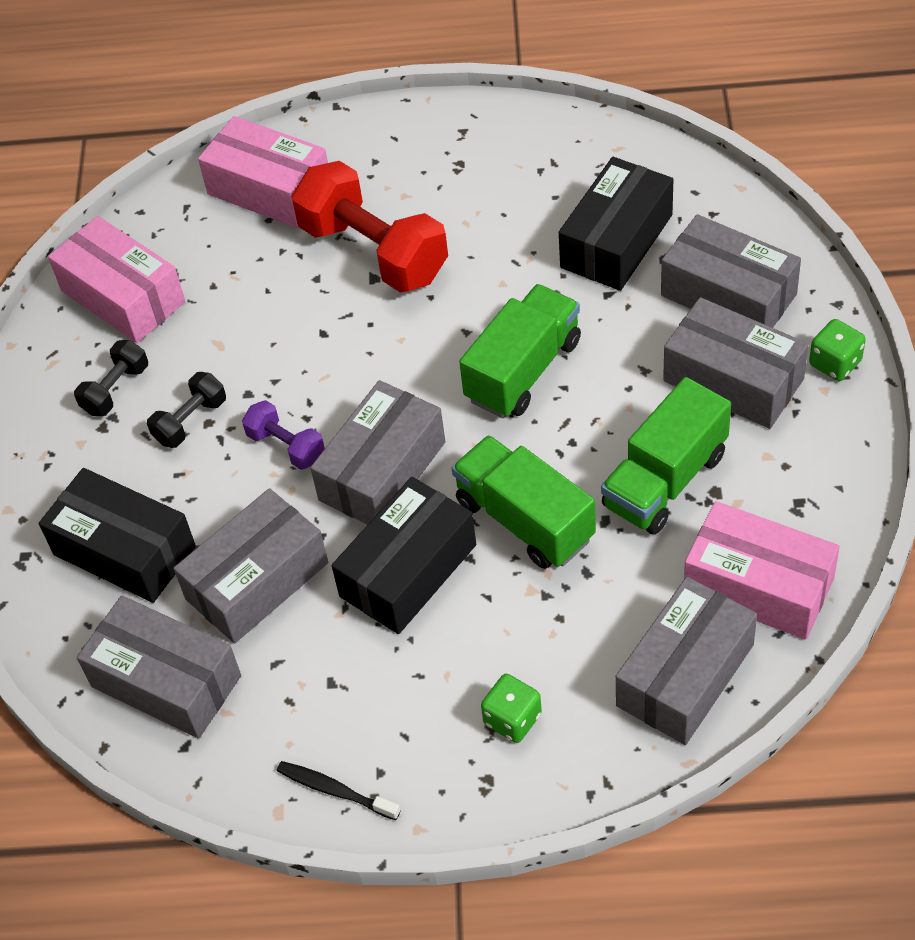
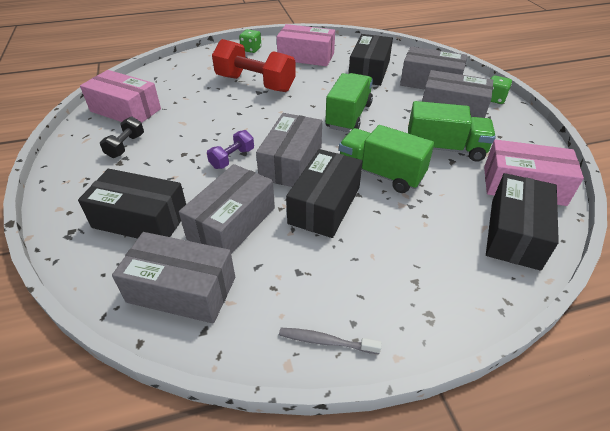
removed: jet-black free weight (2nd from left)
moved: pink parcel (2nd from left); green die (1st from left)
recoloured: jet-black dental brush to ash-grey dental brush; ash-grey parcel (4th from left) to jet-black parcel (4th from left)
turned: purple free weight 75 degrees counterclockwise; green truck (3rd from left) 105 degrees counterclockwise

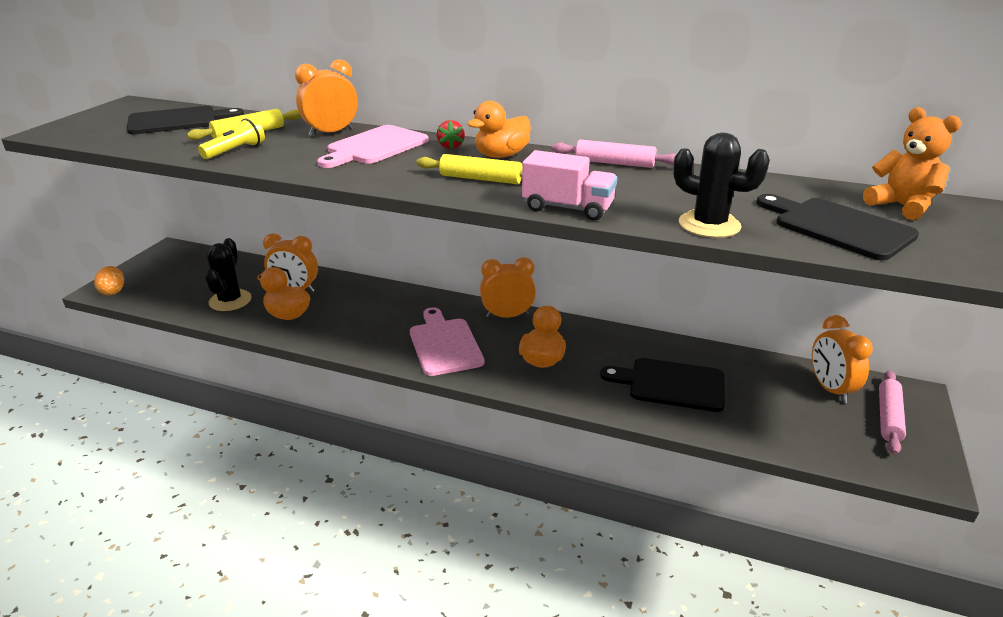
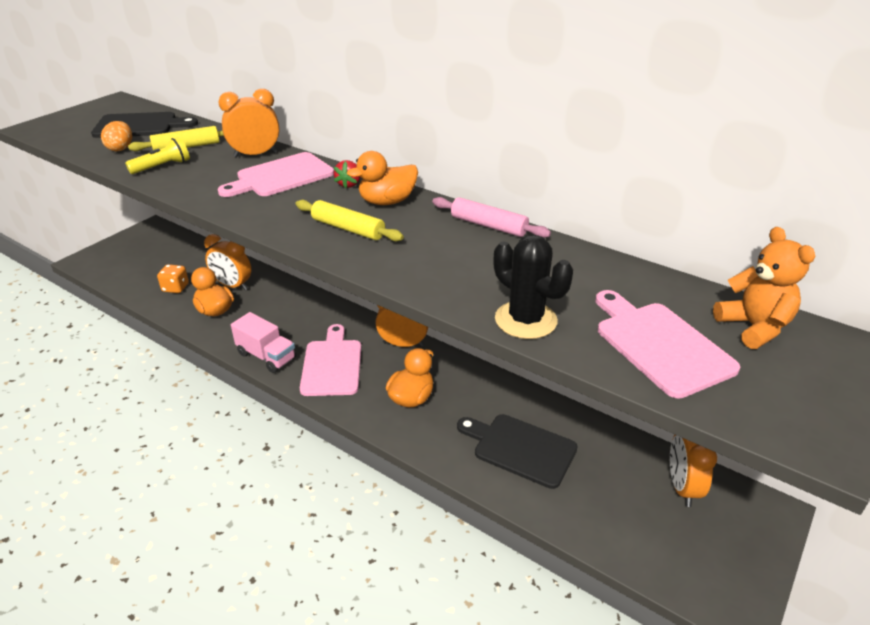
removed: pink rolling pin (2nd from left)
moved: orange-coloured egg; pink truck
replaced: jet-black cactus (1st from left) to orange-coloured die
recoloured: jet-black cutting board (3rd from left) to pink cutting board (3rd from left)

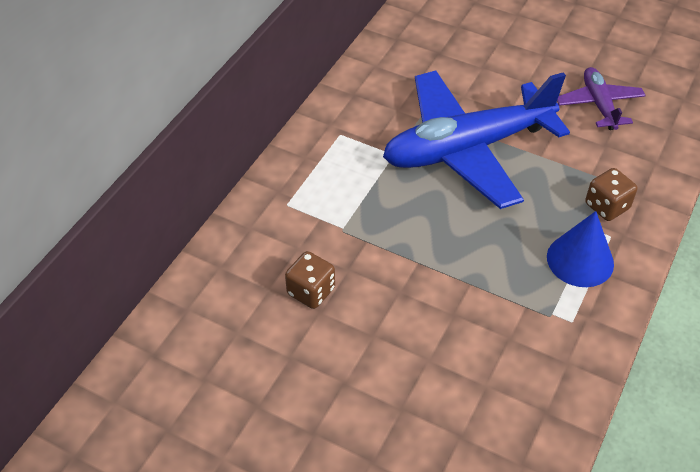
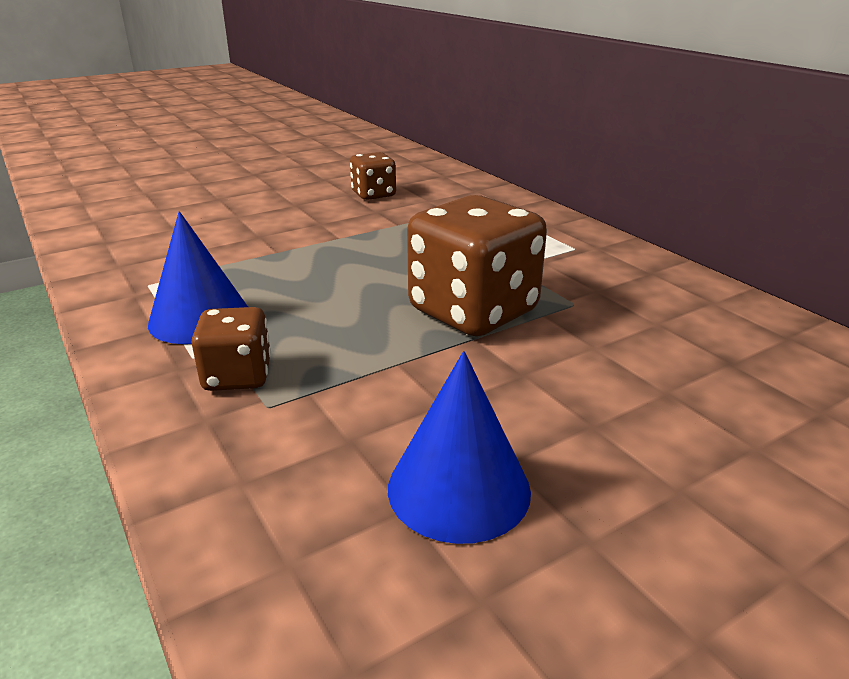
replaced: blue toy plane to dark brown die (3rd from left); purple toy plane to blue cone (2nd from left)

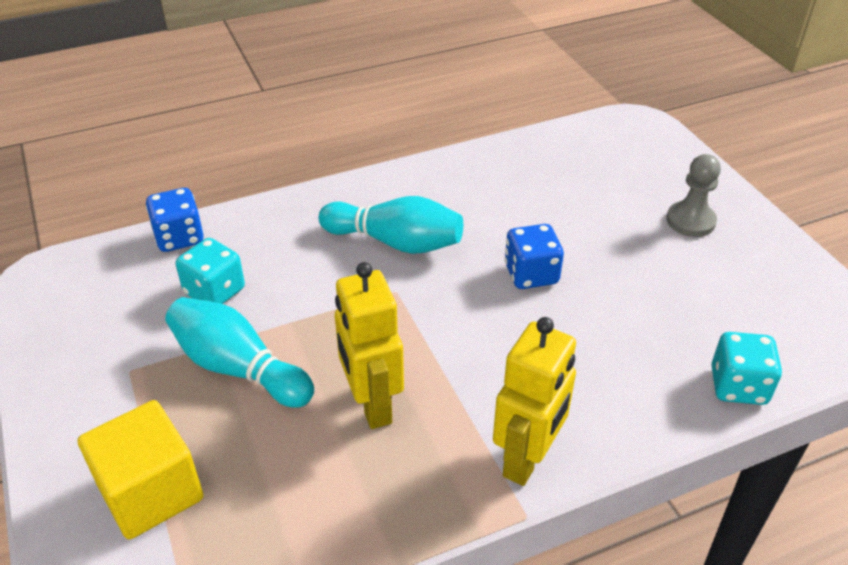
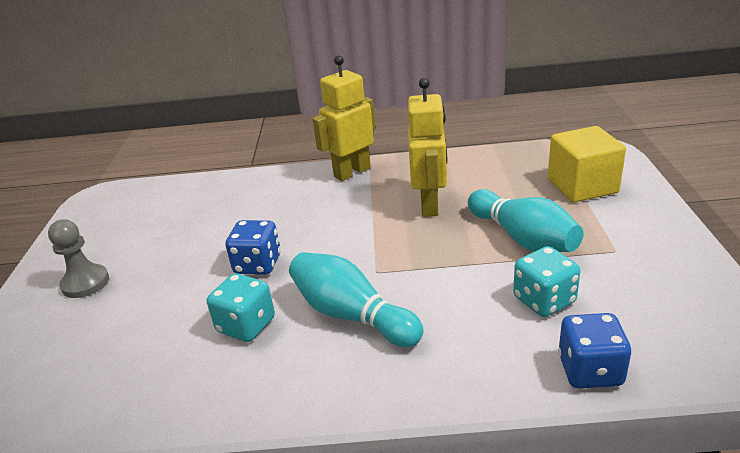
moved: teal die (2nd from left in the first image) to teal die (1st from left)

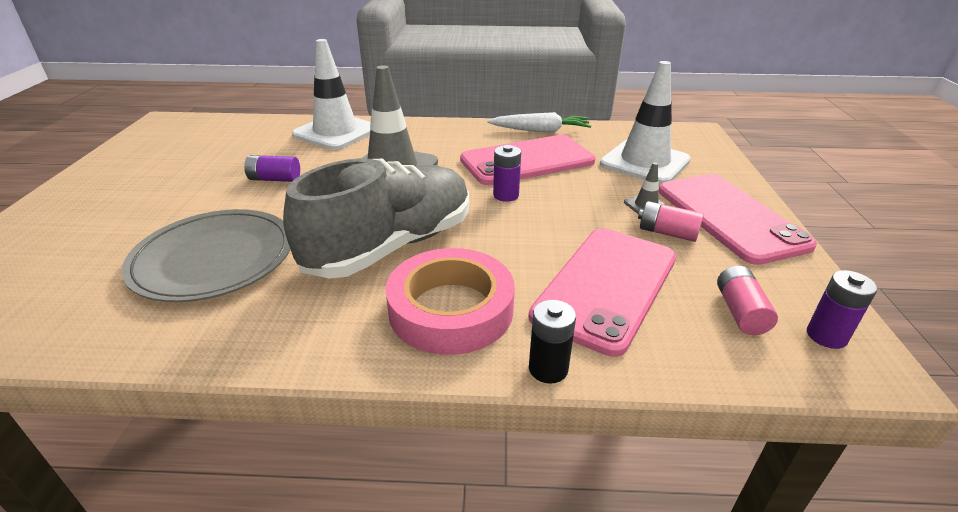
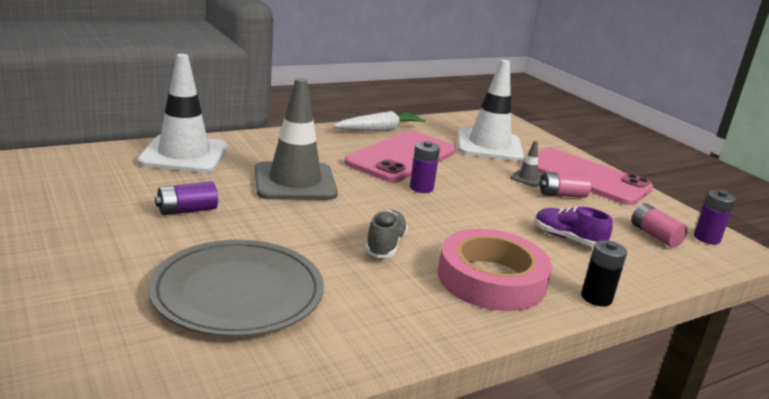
replaced: pink mobile phone (2nd from left) to purple shoe
resized: ash-grey shoe x0.43

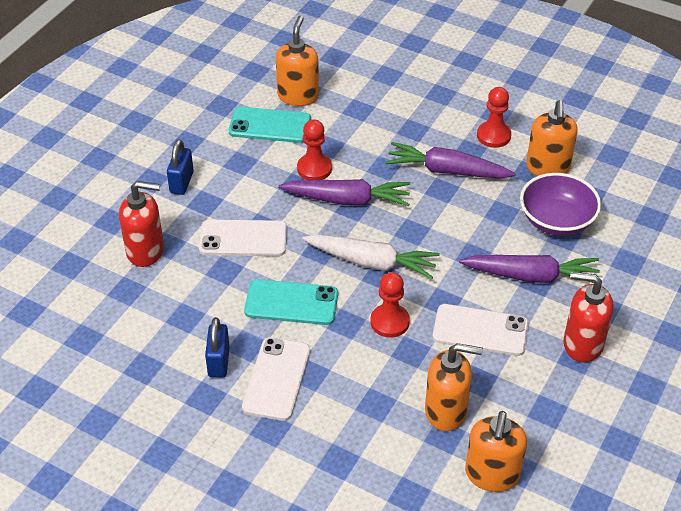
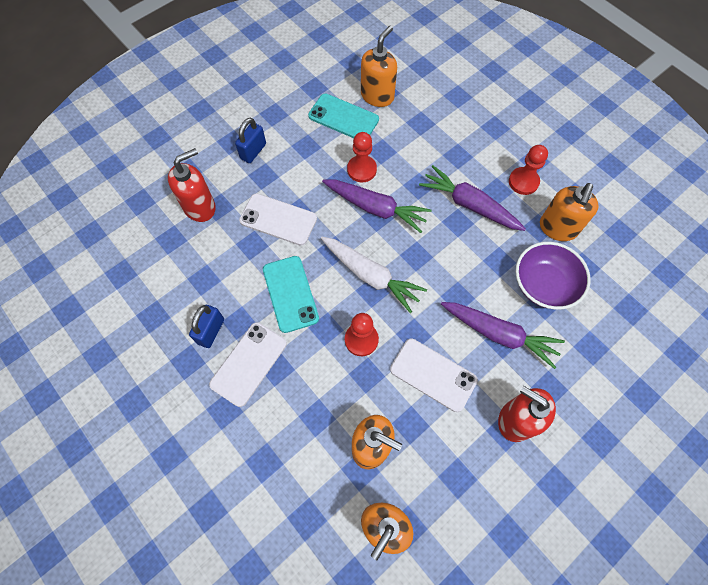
turned: crimson soap dispenser (1st from left) 60 degrees counterclockwise; teal mobile phone (2nd from left in the first image) 45 degrees clockwise

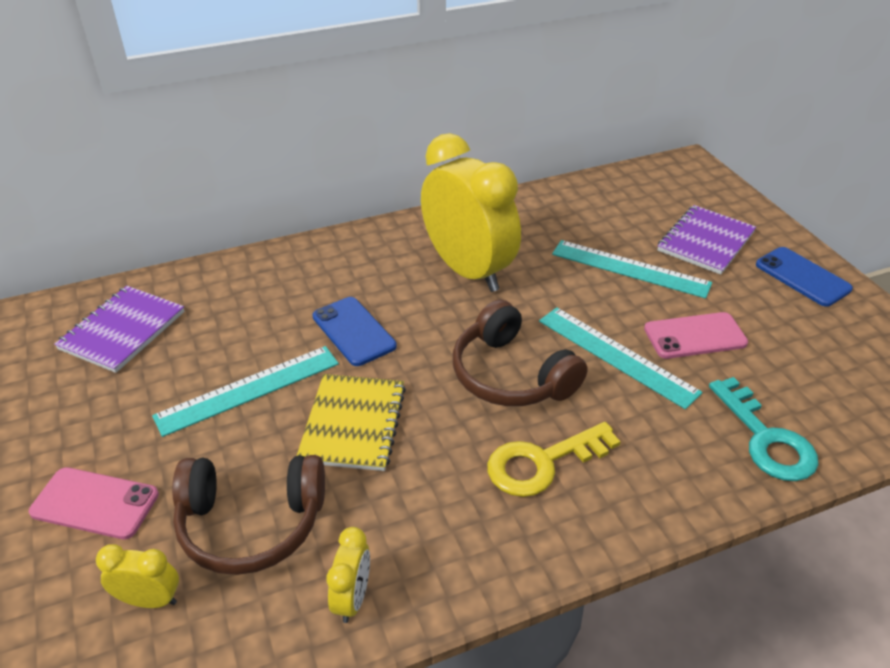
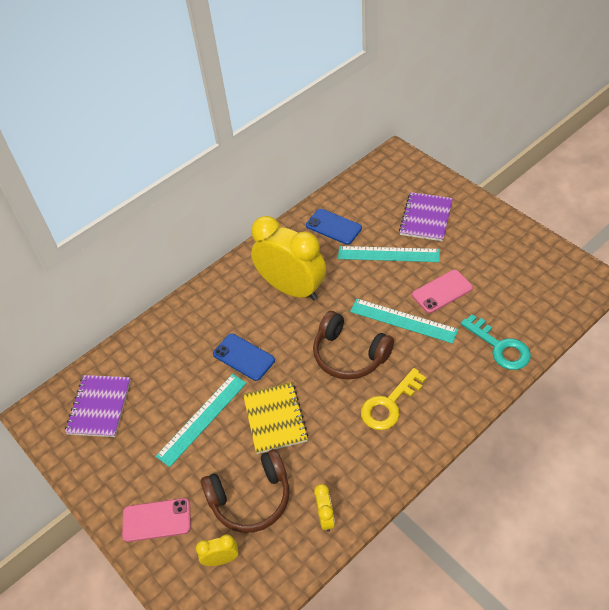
moved: blue mobile phone (2nd from left)

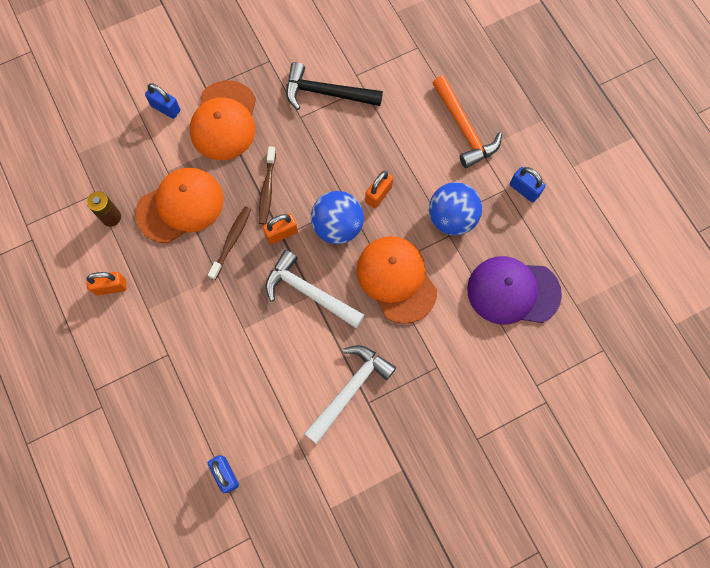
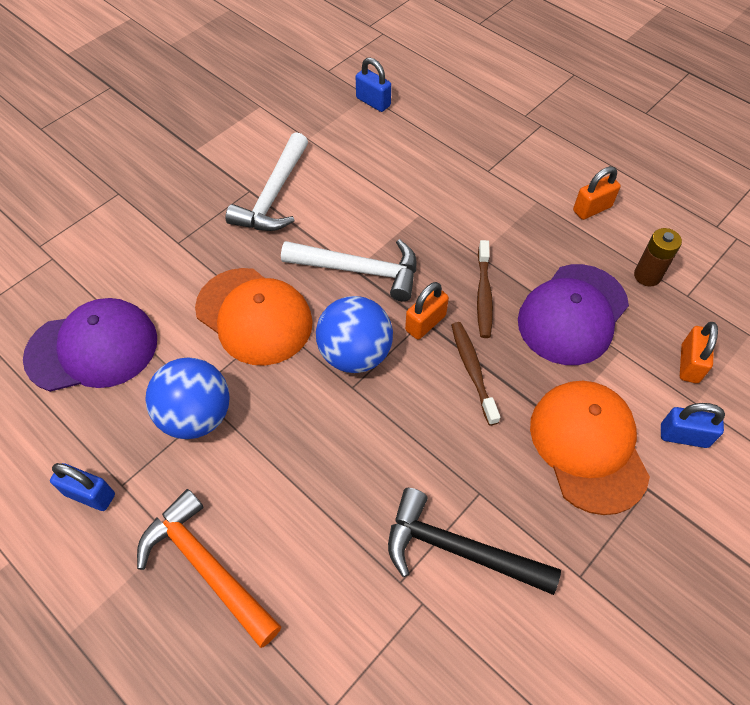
moved: orange-coloured small lock (3rd from left)
recoloured: orange-coloured baseball cap (1st from left) to purple baseball cap (2nd from left)
turned: jet-black hammer 150 degrees counterclockwise

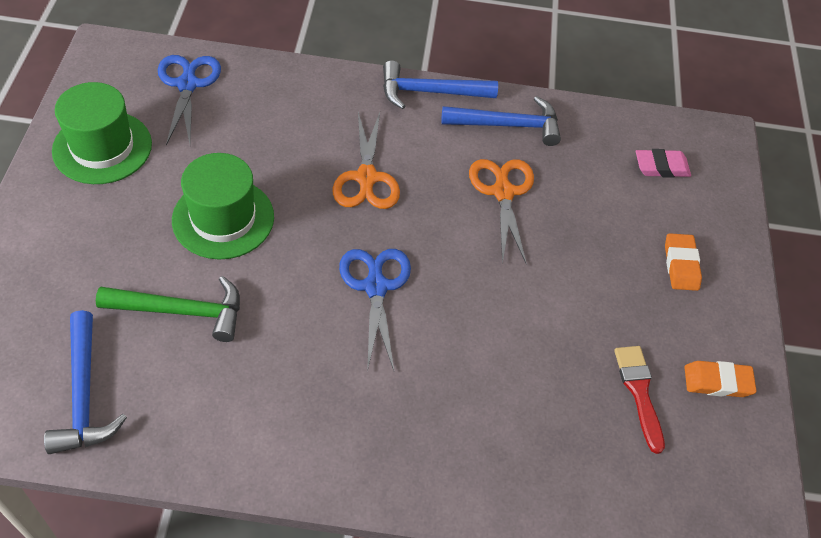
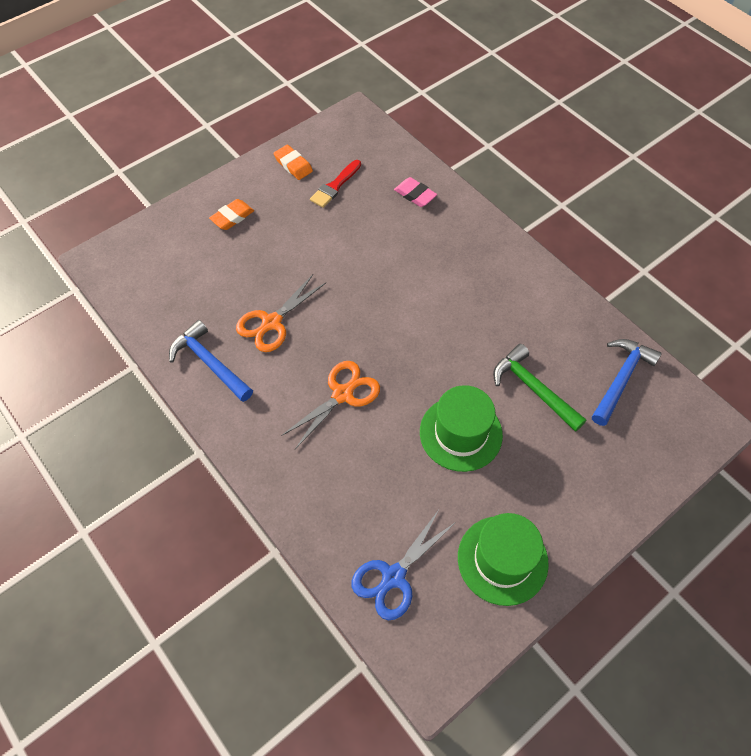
removed: blue scissors (2nd from left); blue hammer (2nd from left)
moved: pink gum eraser

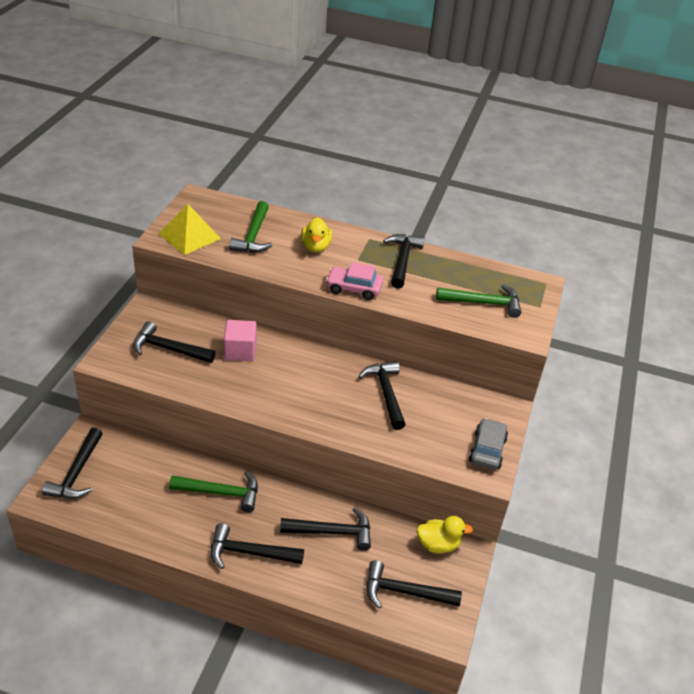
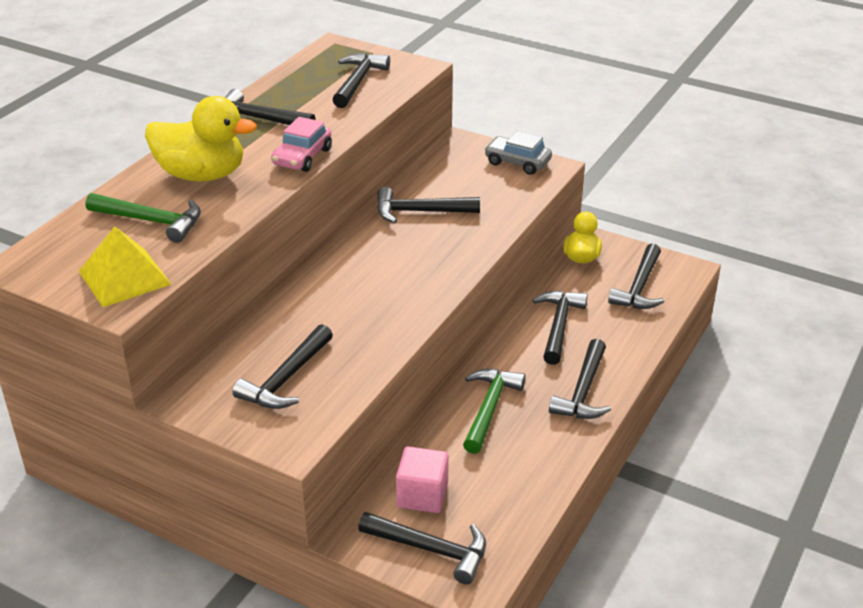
moved: pink block
recoloured: green hammer (3rd from left) to jet-black hammer (3rd from left)
resized: bright yellow toy duck (1st from left) x1.70

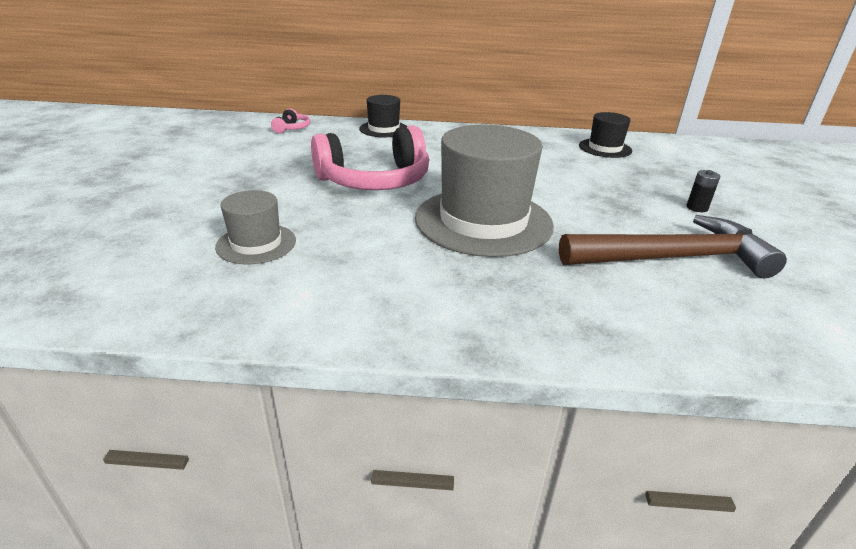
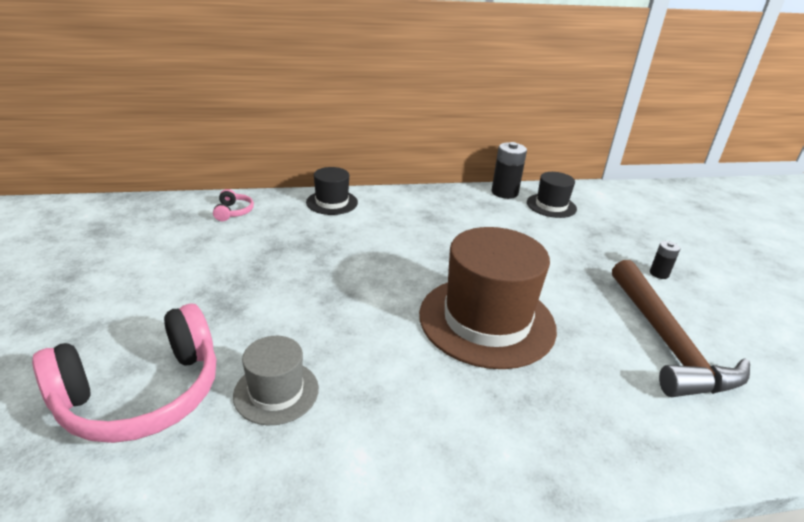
added: jet-black battery (1st from left)
moved: pink headphones (2nd from left in the first image) to pink headphones (1st from left)
recoloured: ash-grey tall hat (2nd from left) to dark brown tall hat
turned: dark brown hammer 105 degrees clockwise

